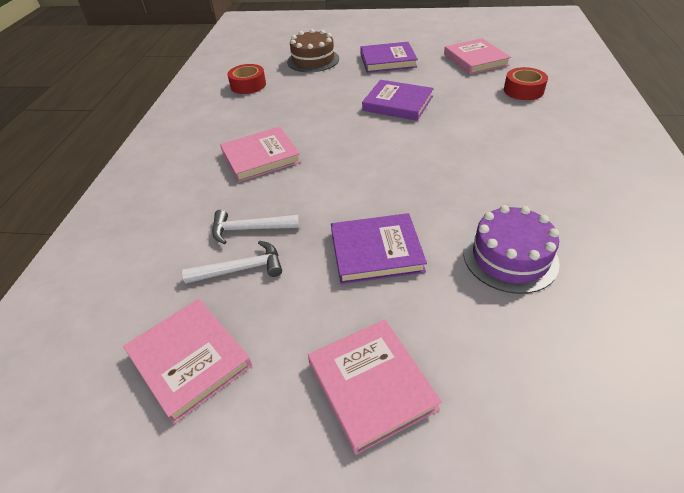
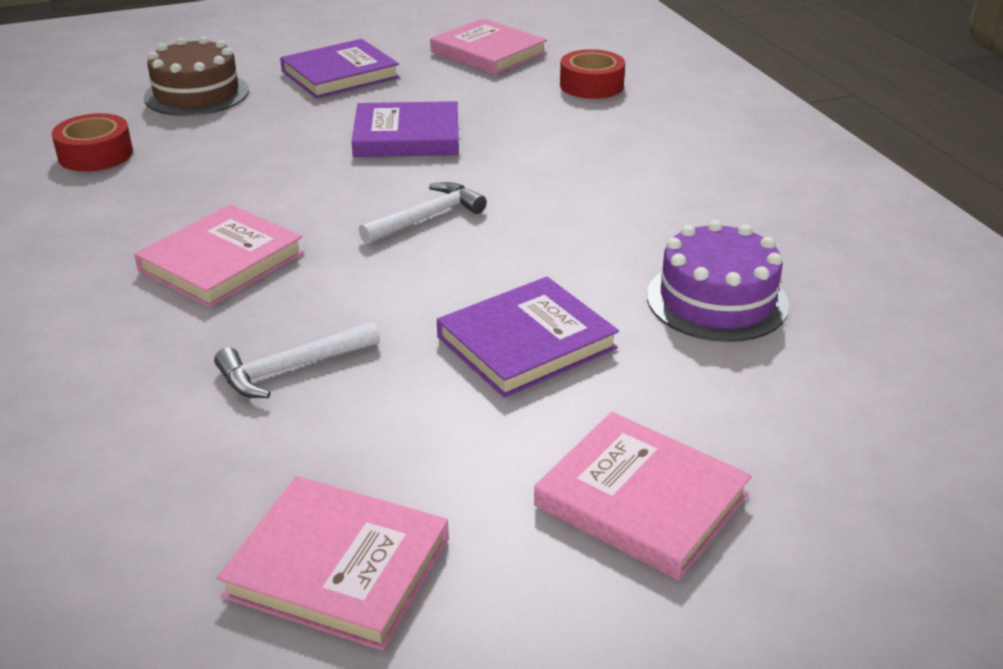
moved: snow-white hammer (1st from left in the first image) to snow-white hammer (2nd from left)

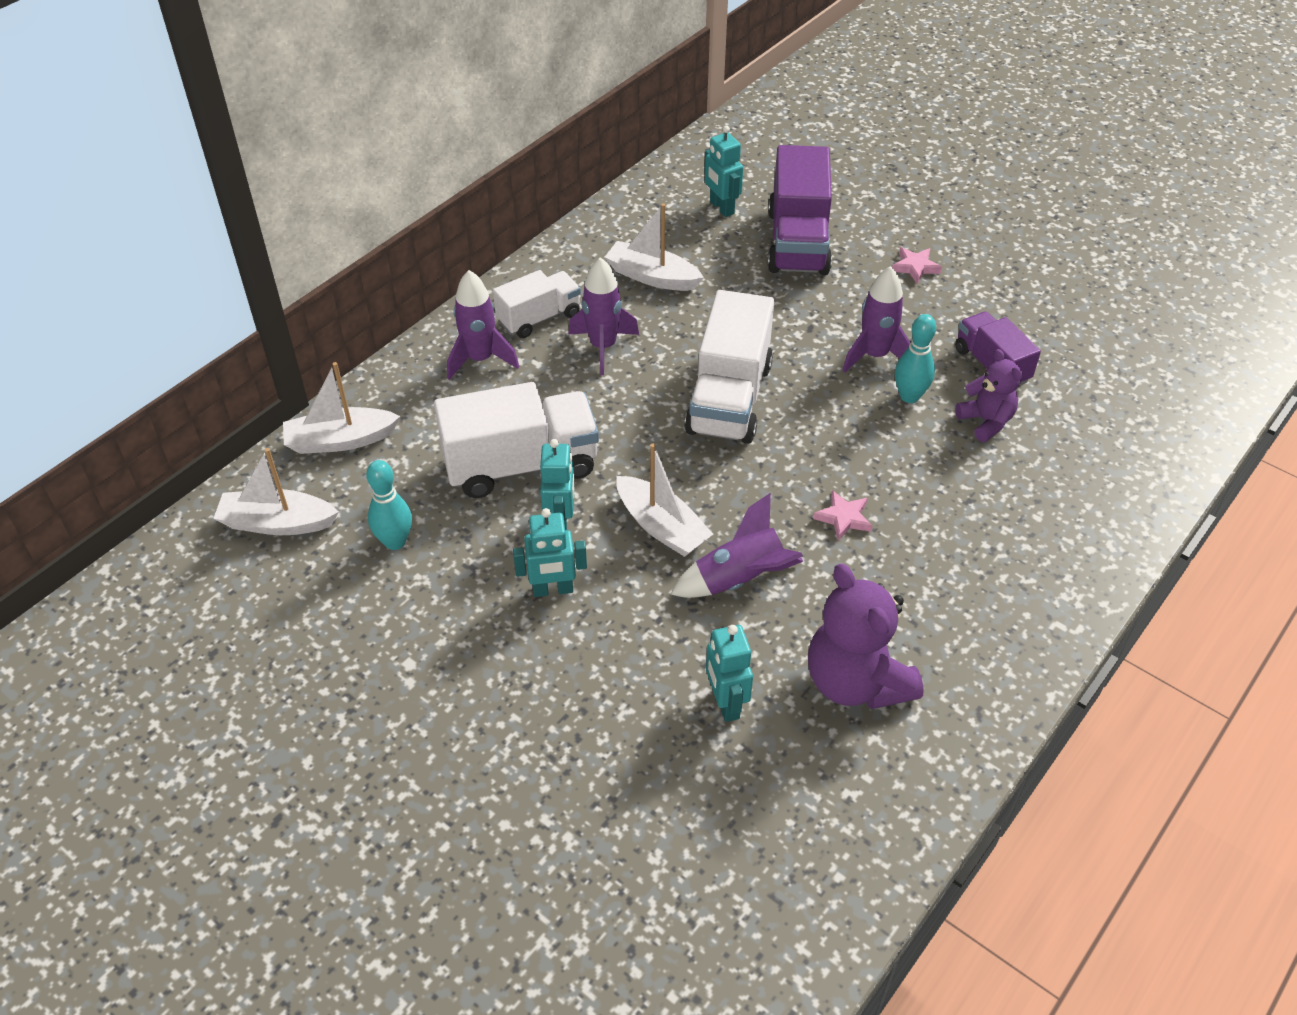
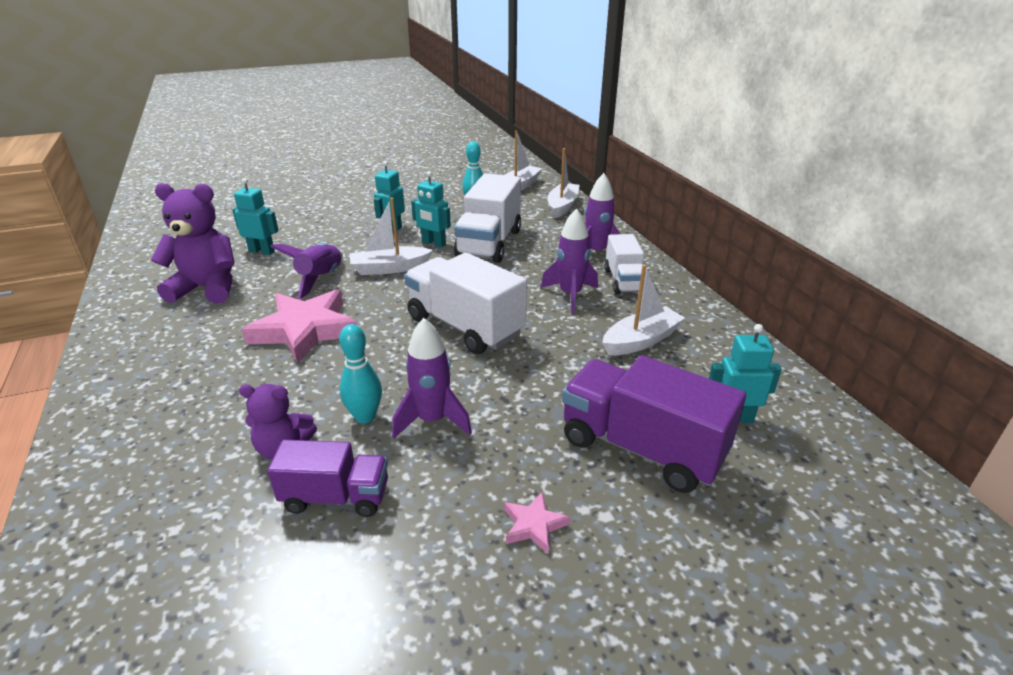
resized: pink star (1st from left) x2.30

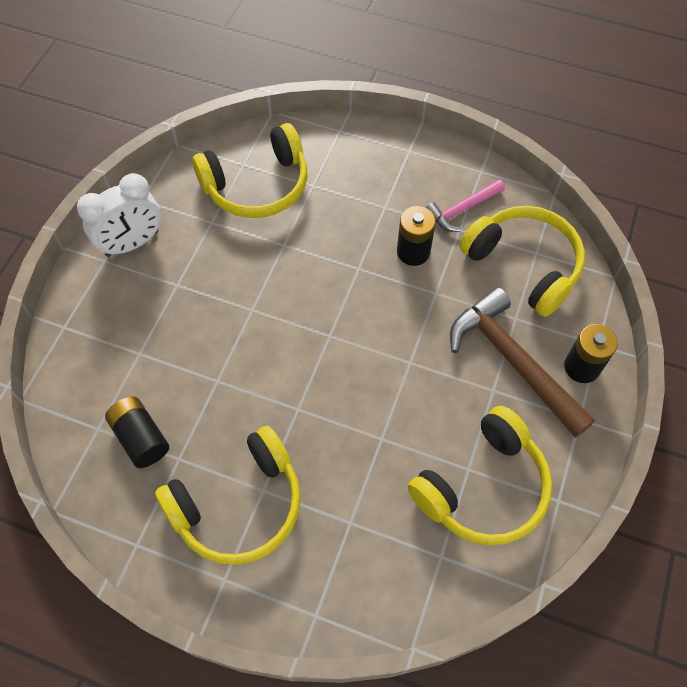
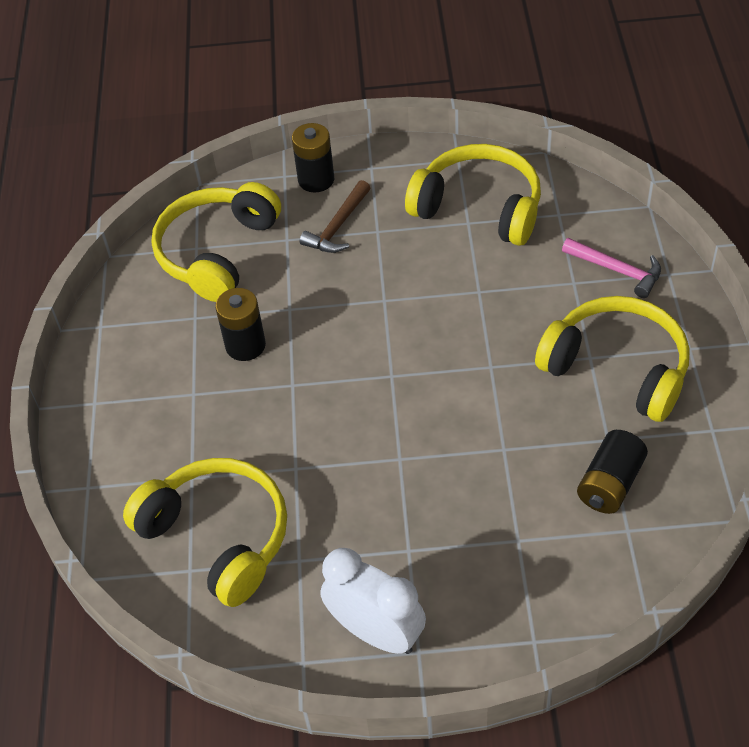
moved: pink hammer
resized: dark brown hammer x0.55

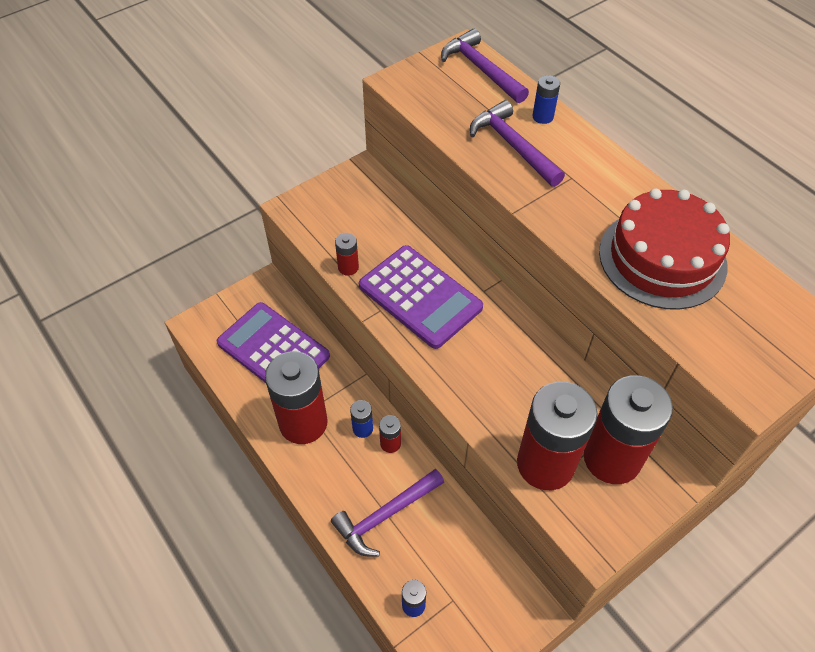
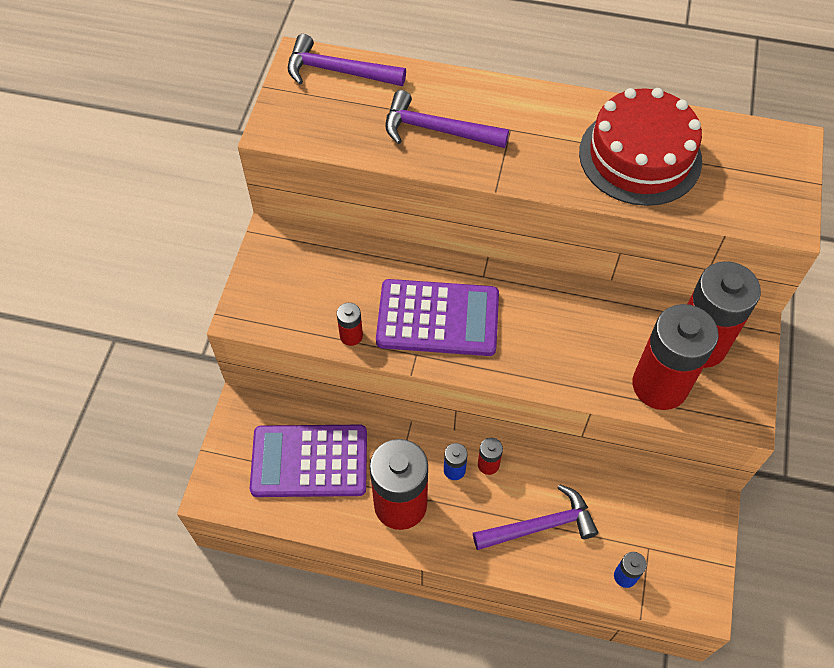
removed: blue battery (3rd from left)
turned: purple hammer (1st from left in the first image) 120 degrees counterclockwise

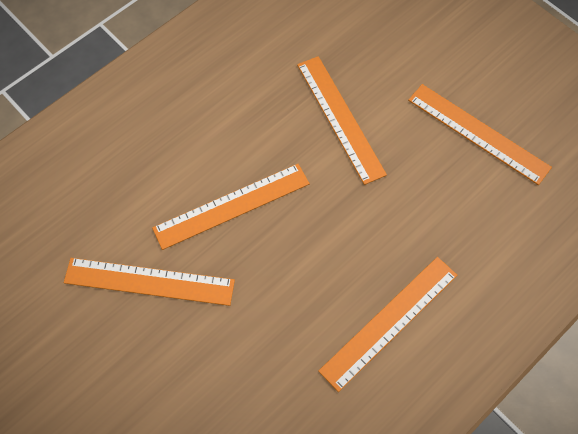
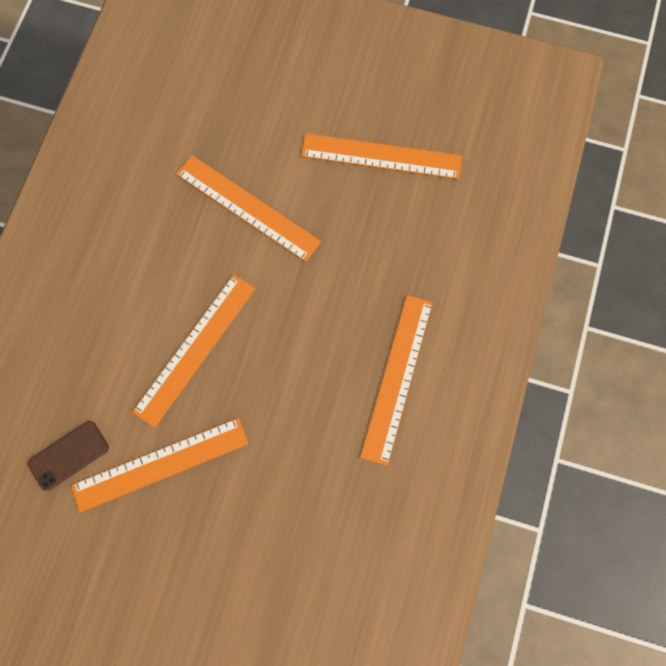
added: dark brown mobile phone

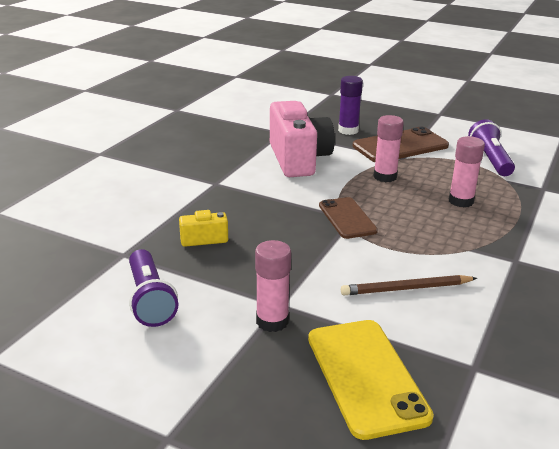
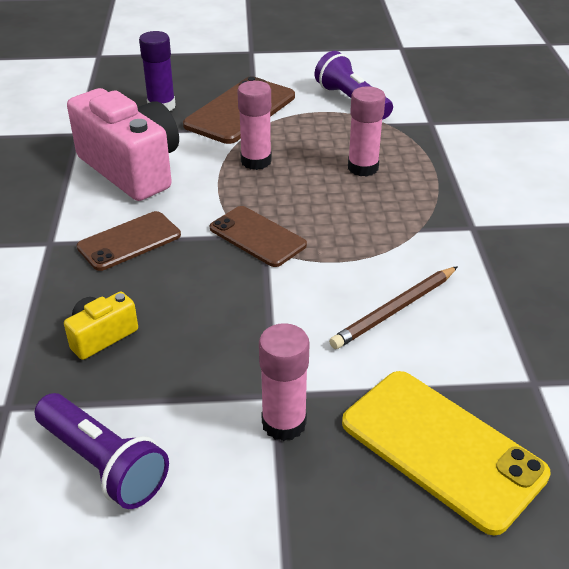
added: dark brown mobile phone (1st from left)

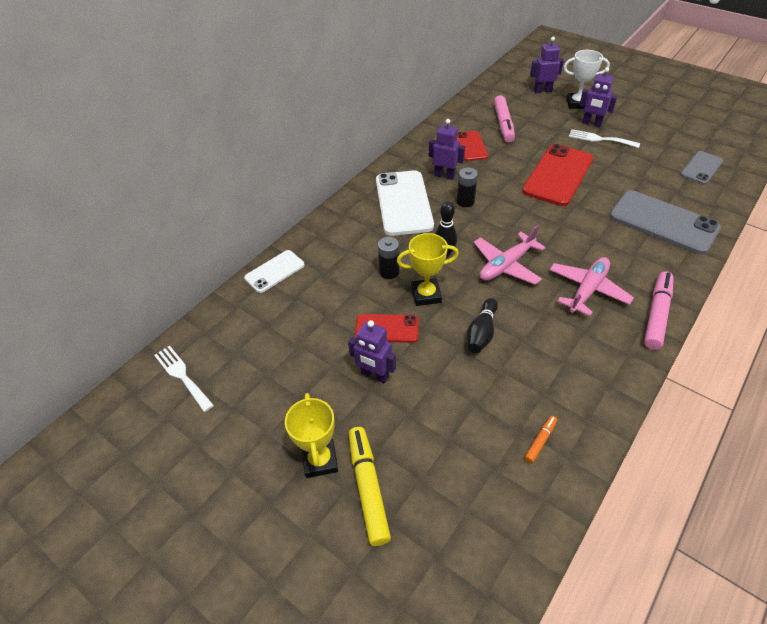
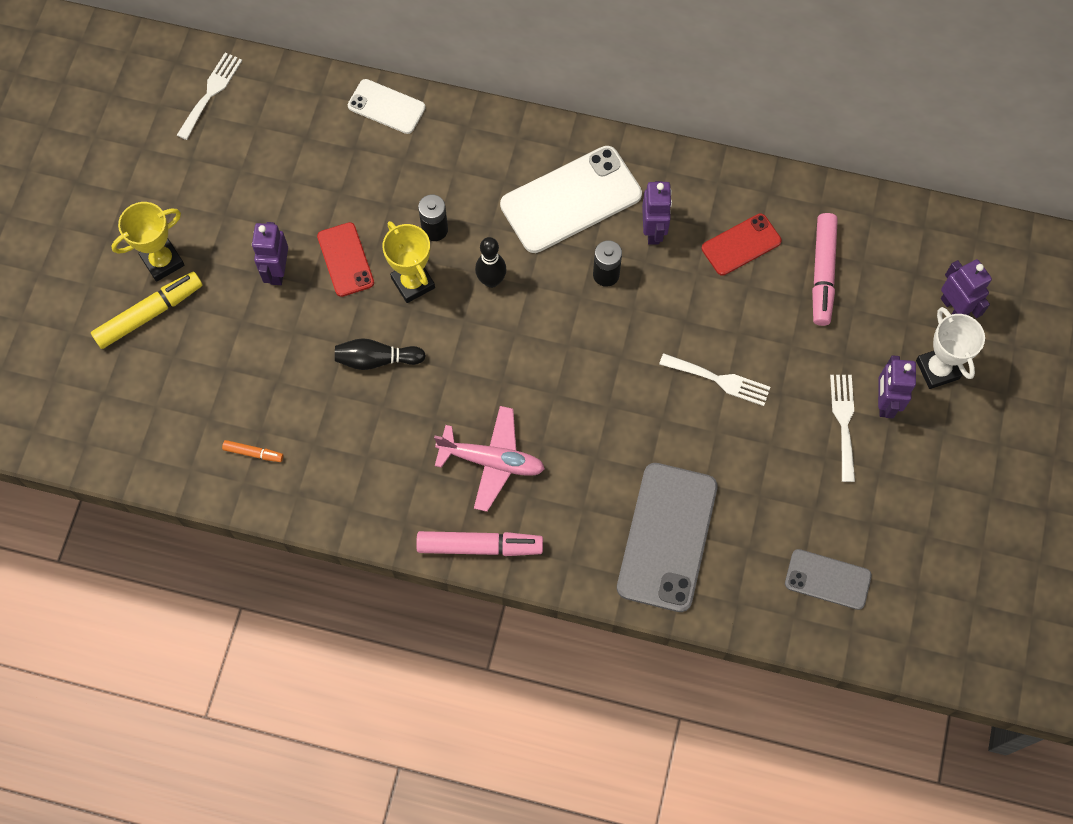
removed: pink toy plane (1st from left)
replaced: crimson mobile phone (3rd from left) to snow-white fork (2nd from left)
turned: pink marker pen (1st from left in the first image) 60 degrees counterclockwise

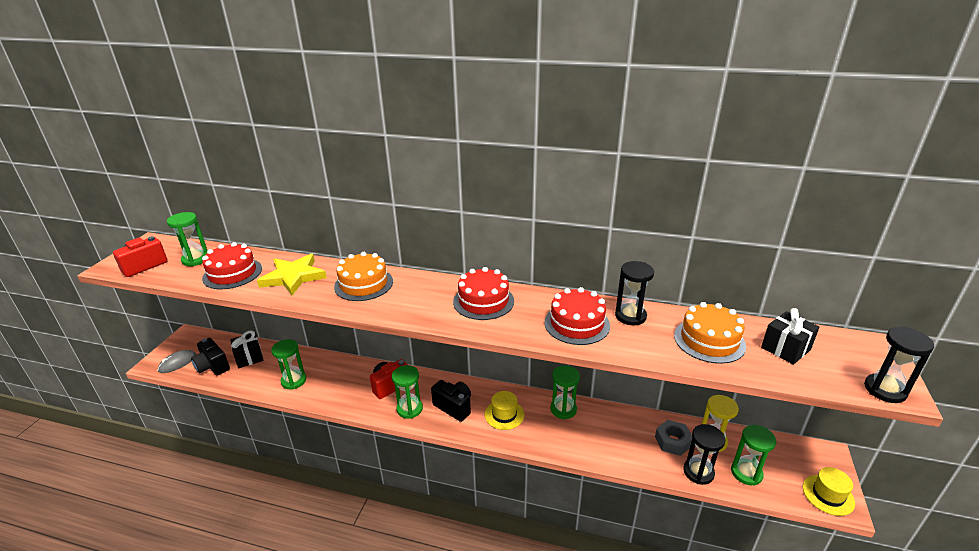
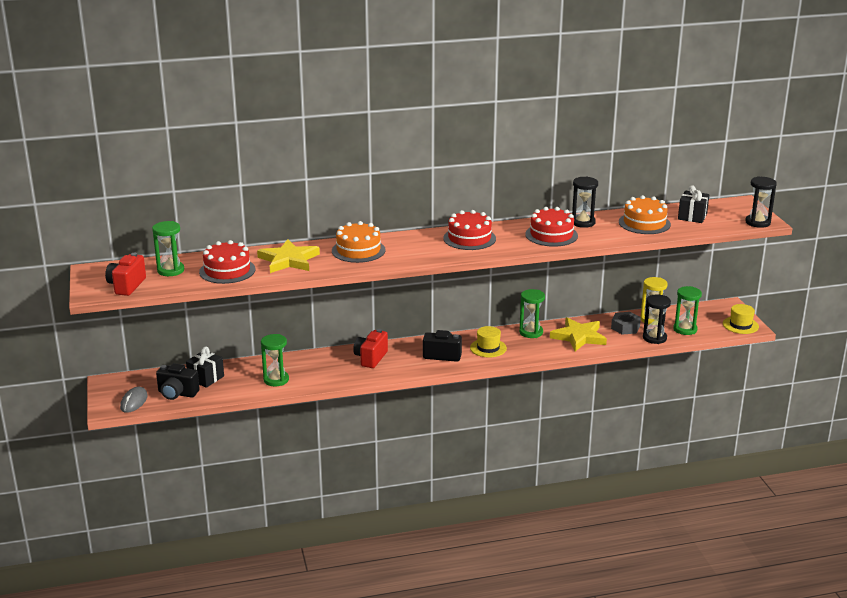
removed: green hourglass (3rd from left)
added: bright yellow star (2nd from left)

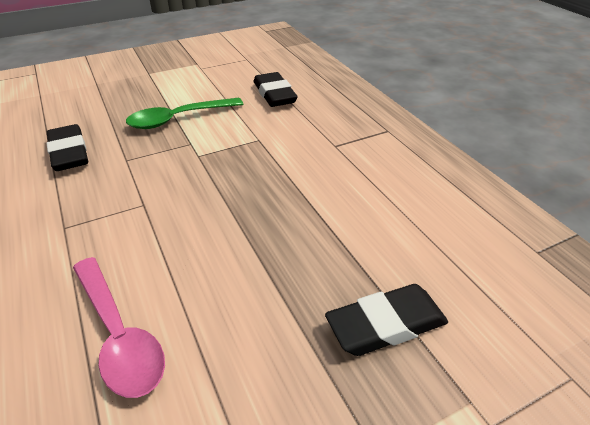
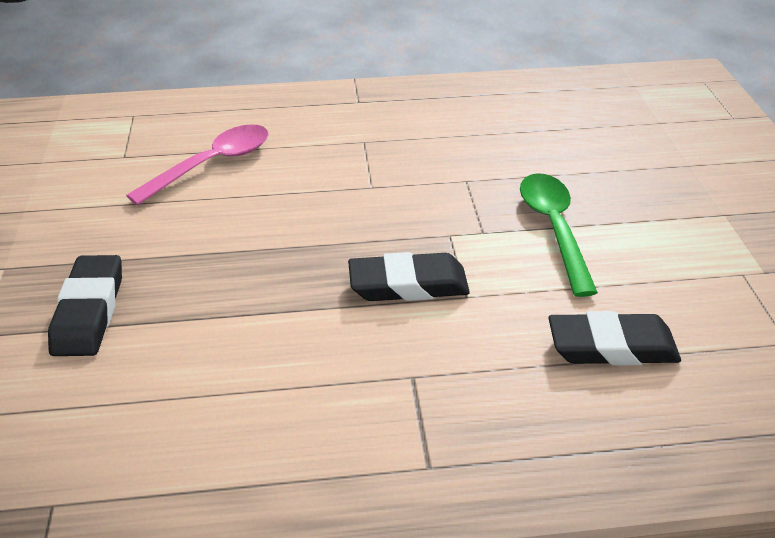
moved: jet-black gum eraser (1st from left in the first image) to jet-black gum eraser (2nd from left)
turned: pink teaspoon 150 degrees clockwise

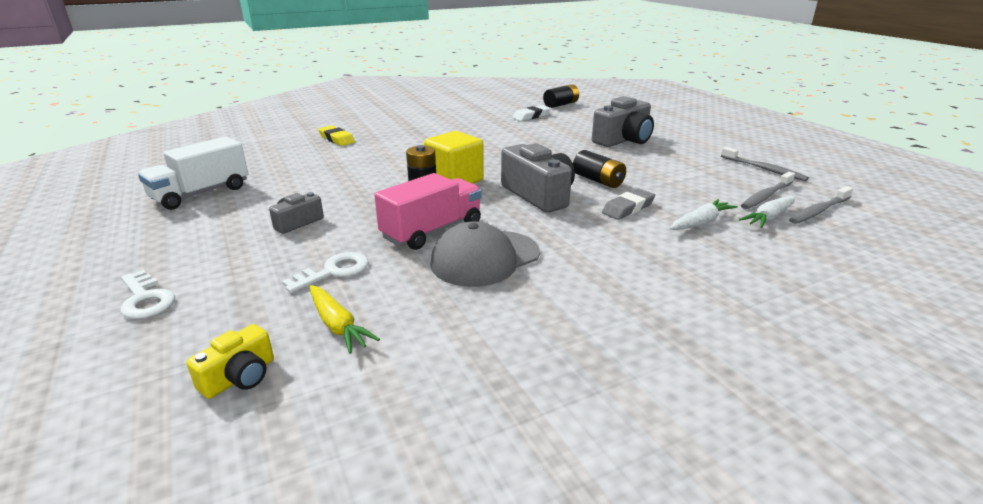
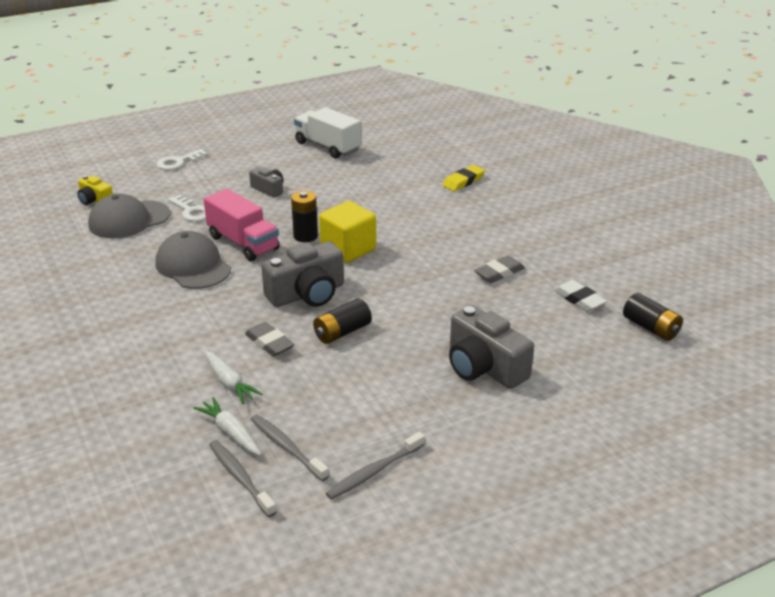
added: ash-grey gum eraser (2nd from left)
replaced: bright yellow toy carrot to ash-grey baseball cap (1st from left)

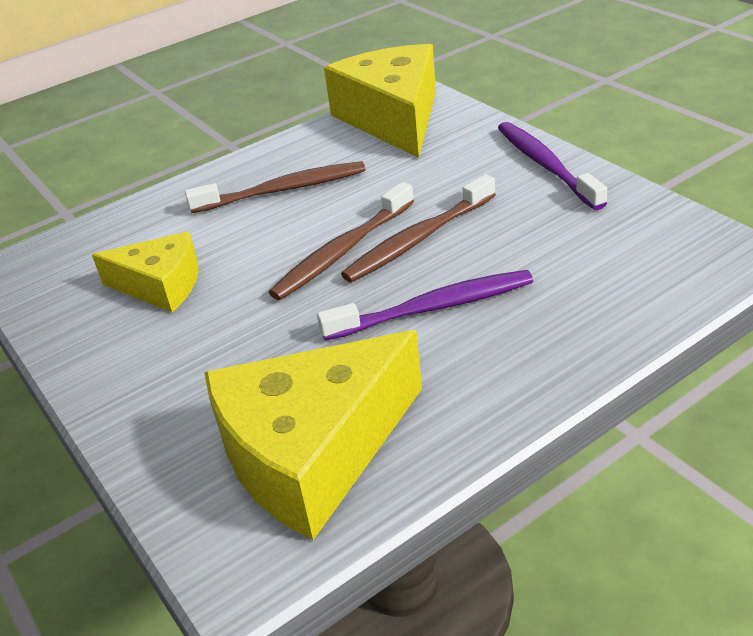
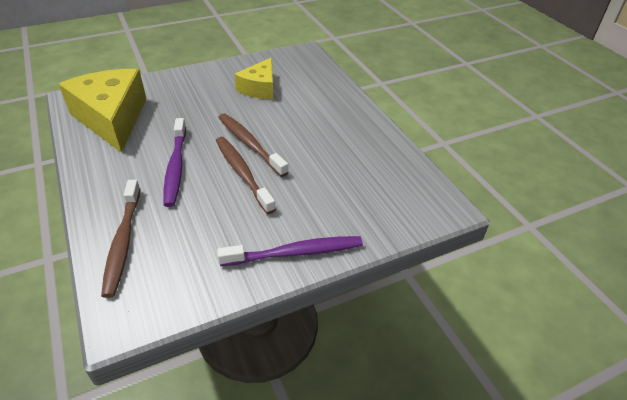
removed: bright yellow piece of cheese (3rd from left)
moved: dark brown dental brush (1st from left)

